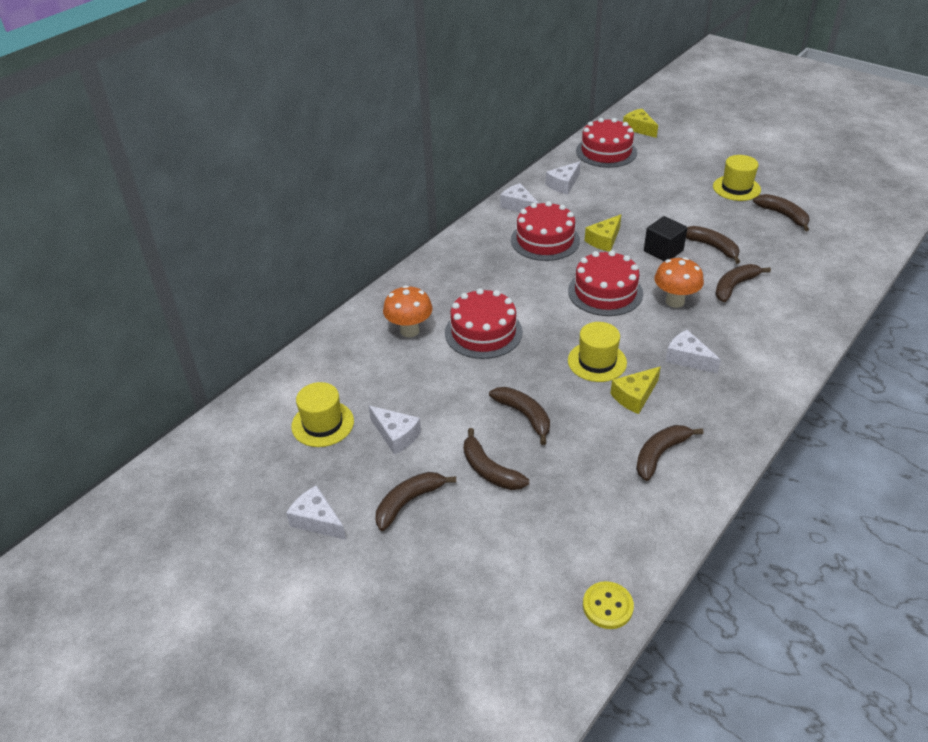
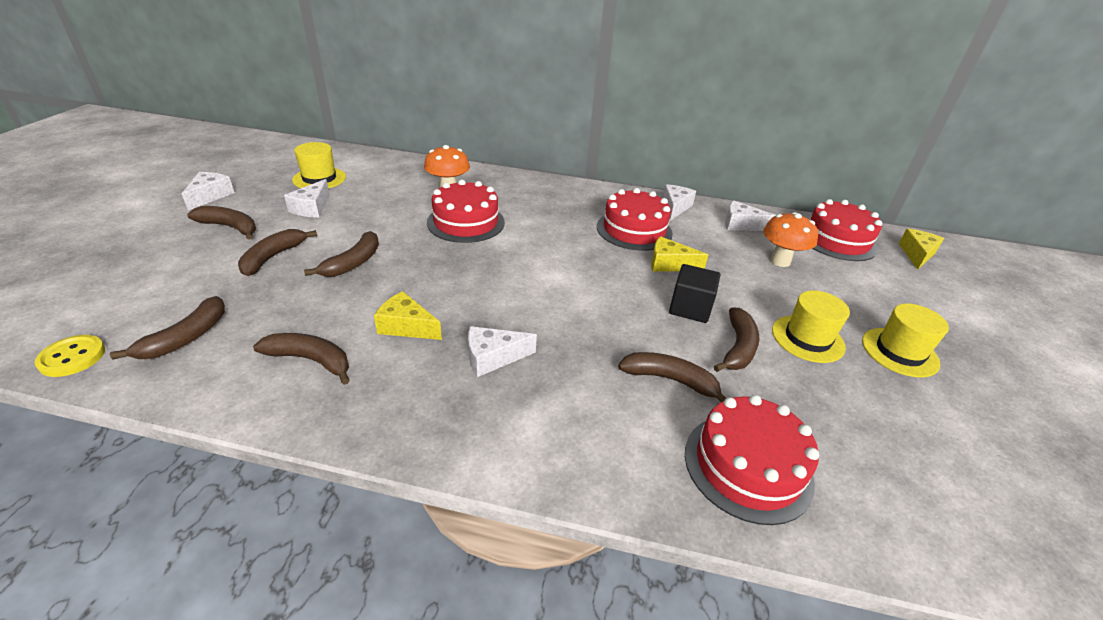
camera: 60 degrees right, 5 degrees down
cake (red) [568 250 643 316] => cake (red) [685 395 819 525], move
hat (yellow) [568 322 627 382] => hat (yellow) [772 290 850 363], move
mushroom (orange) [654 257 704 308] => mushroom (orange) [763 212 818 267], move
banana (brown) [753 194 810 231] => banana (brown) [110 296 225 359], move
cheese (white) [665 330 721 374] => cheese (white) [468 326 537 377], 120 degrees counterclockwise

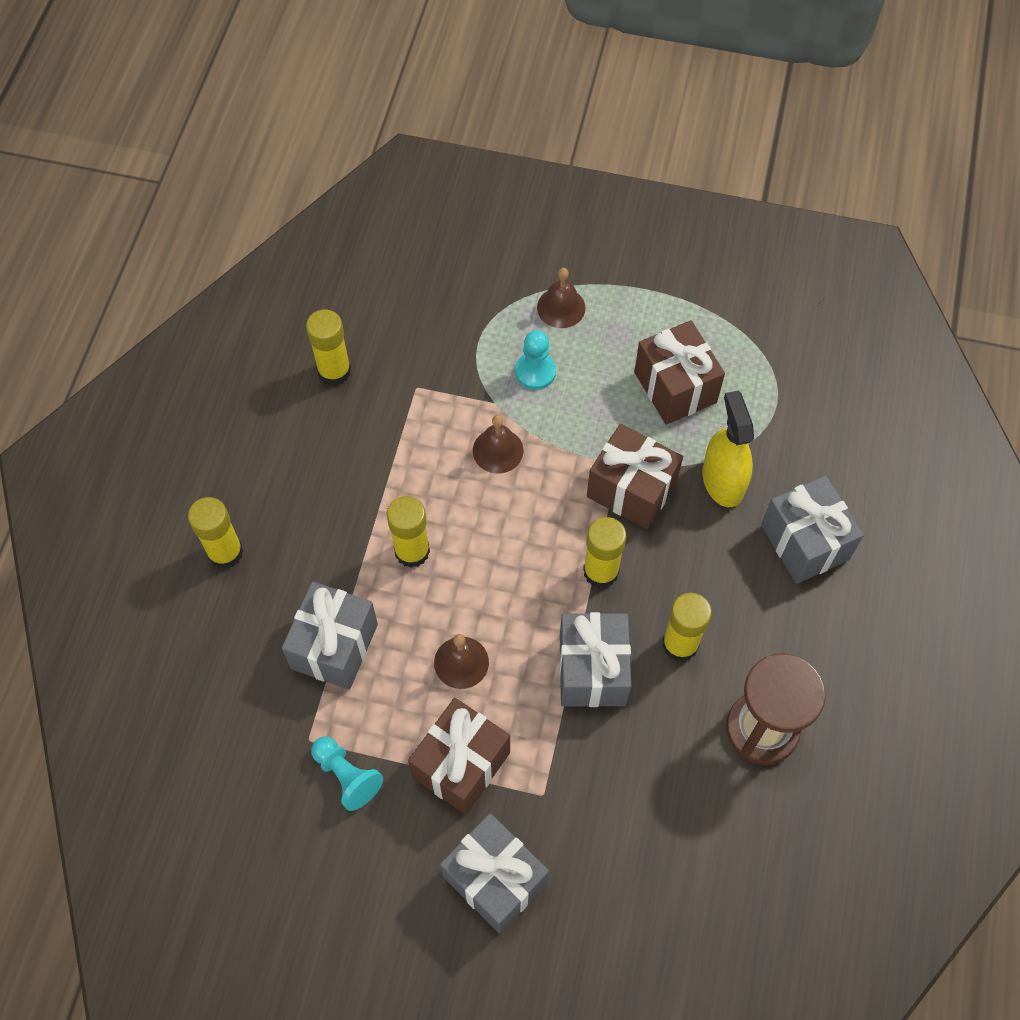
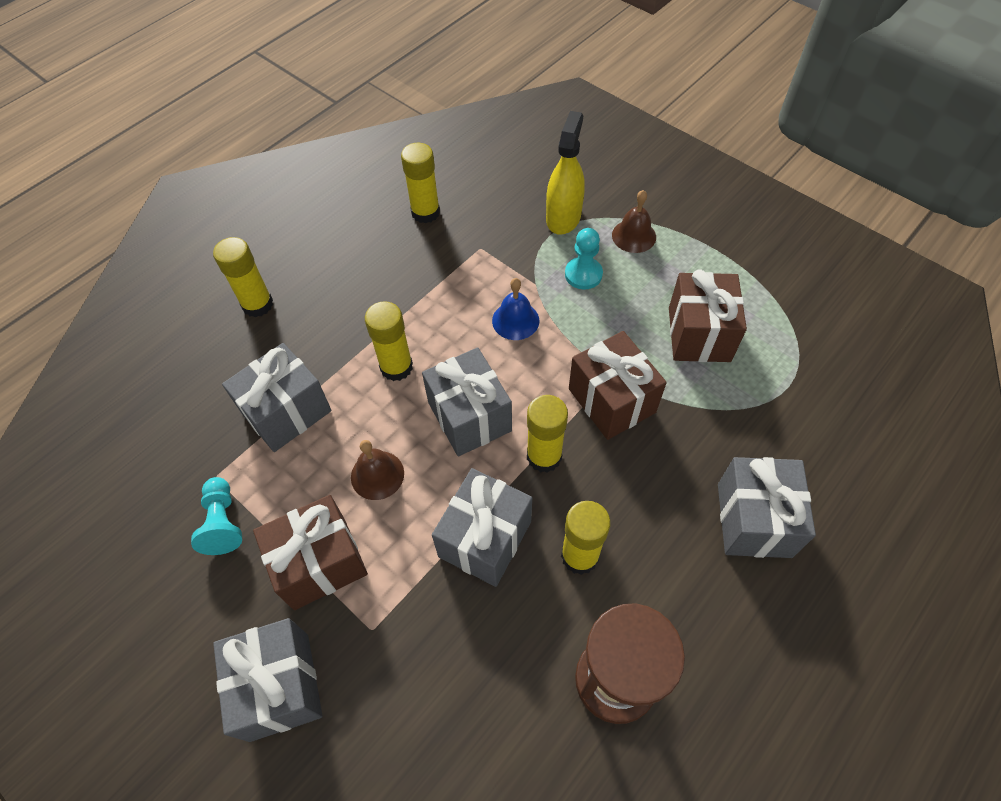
camera: 30 degrees right, 5 degrees down
nothing => gift (grey) [422 347 512 456]
spray bottle (yellow) [702 390 754 507] => spray bottle (yellow) [546 111 585 235], move
bell (brown) [473 415 524 473] => bell (blue) [492 278 539 340]

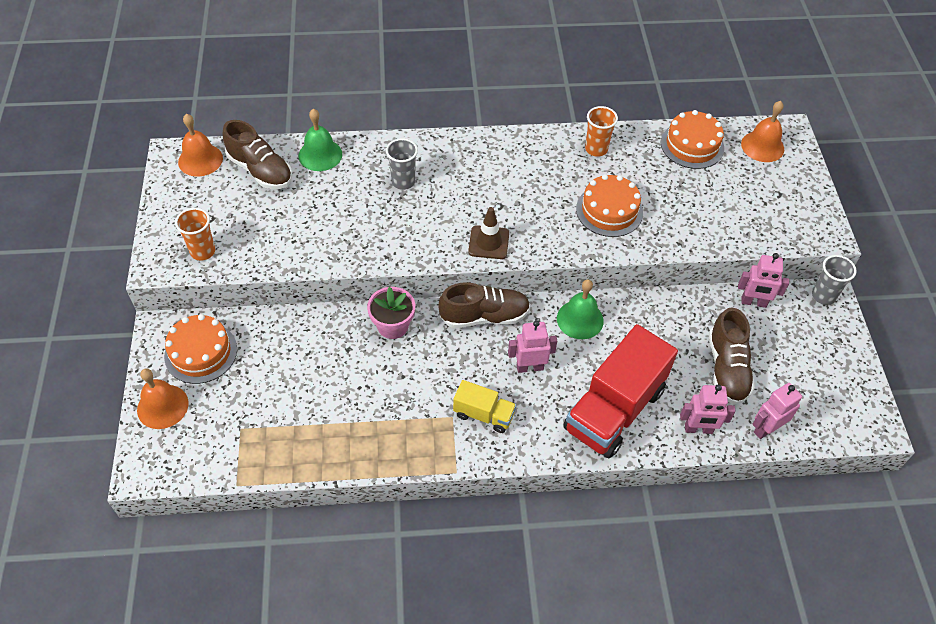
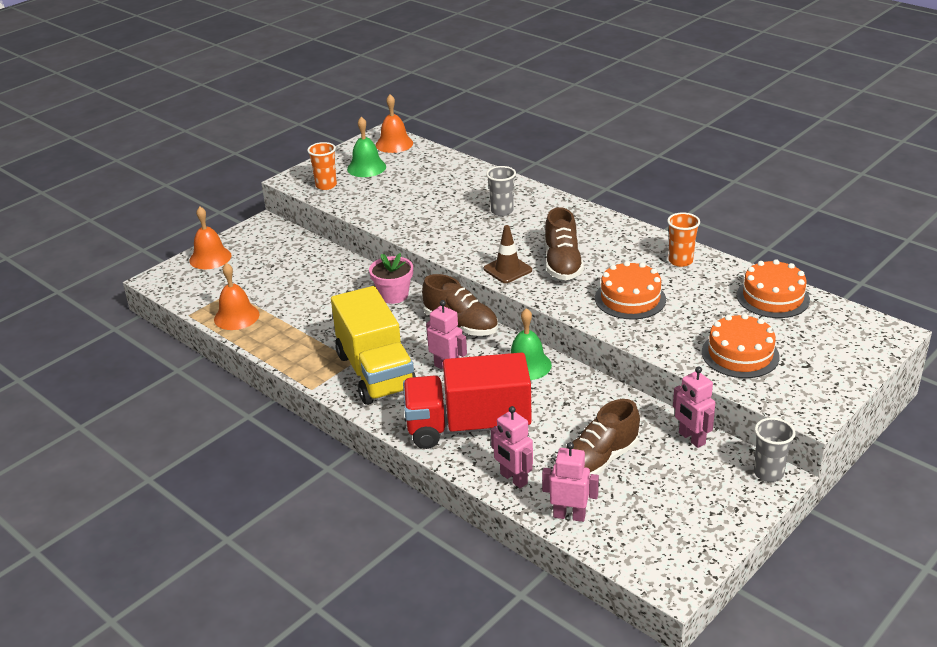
camera: 50 degrees right, 20 degrees down
cake (orange) [164 314 237 384] => cake (orange) [702 314 780 378], move
shoe (brown) [222 120 292 189] => shoe (brown) [544 207 584 280], move
bell (green) [298 109 342 171] => bell (green) [347 117 386 177], move
bell (orange) [741 101 784 162] => bell (orange) [214 263 259 330], move
truck (yellow) [453 380 516 433] => truck (yellow) [331 286 416 405], x2.03

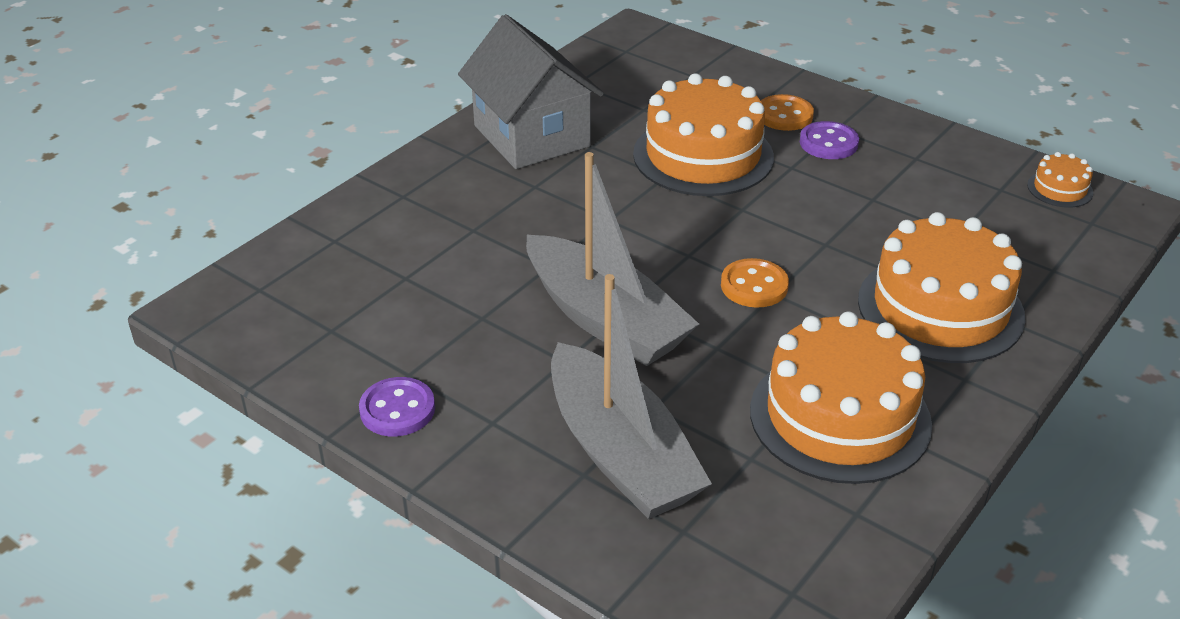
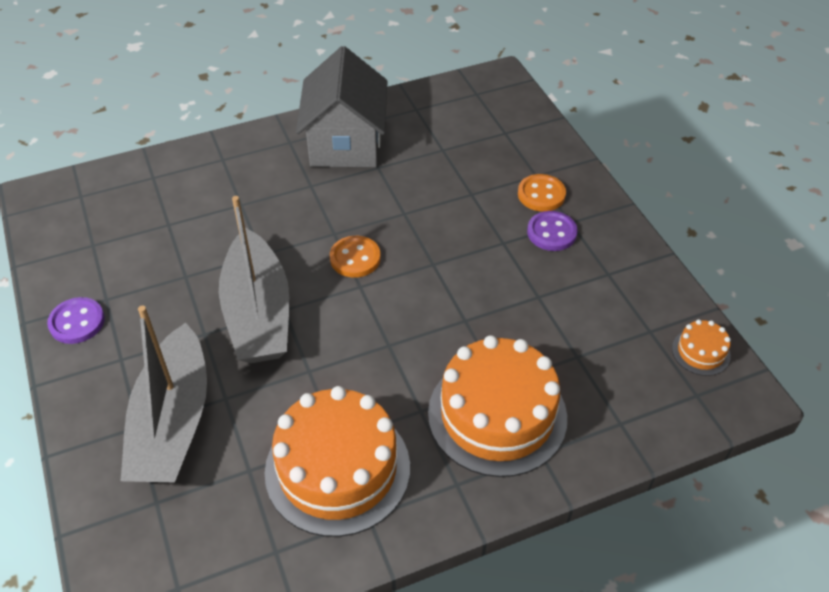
camera: 30 degrees right, 10 degrees up
cake (orange) [633 73 774 196] => nothing
button (orange) [721 258 789 308] => button (orange) [330 236 381 278], move

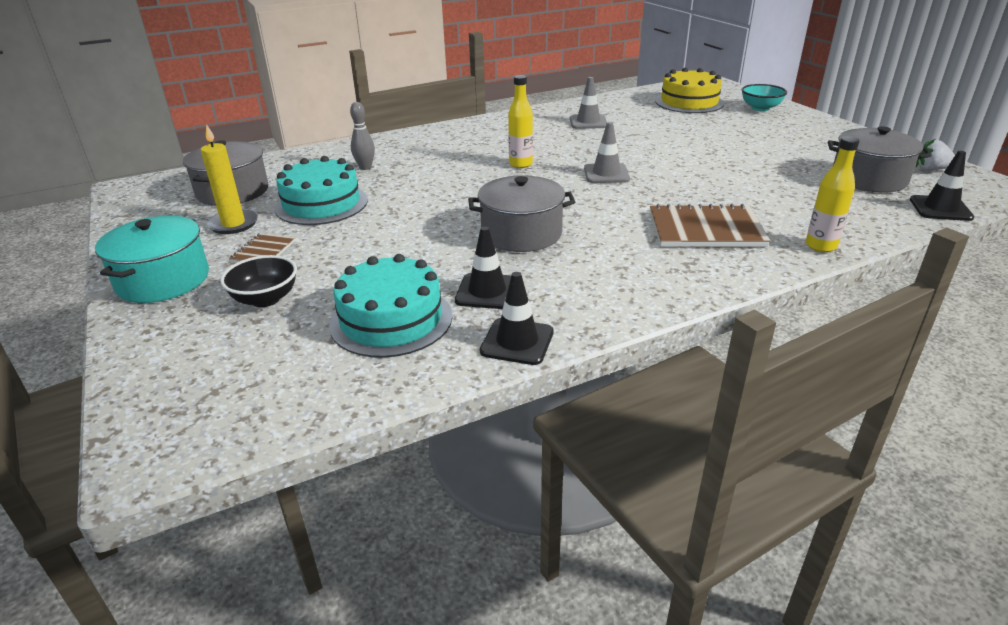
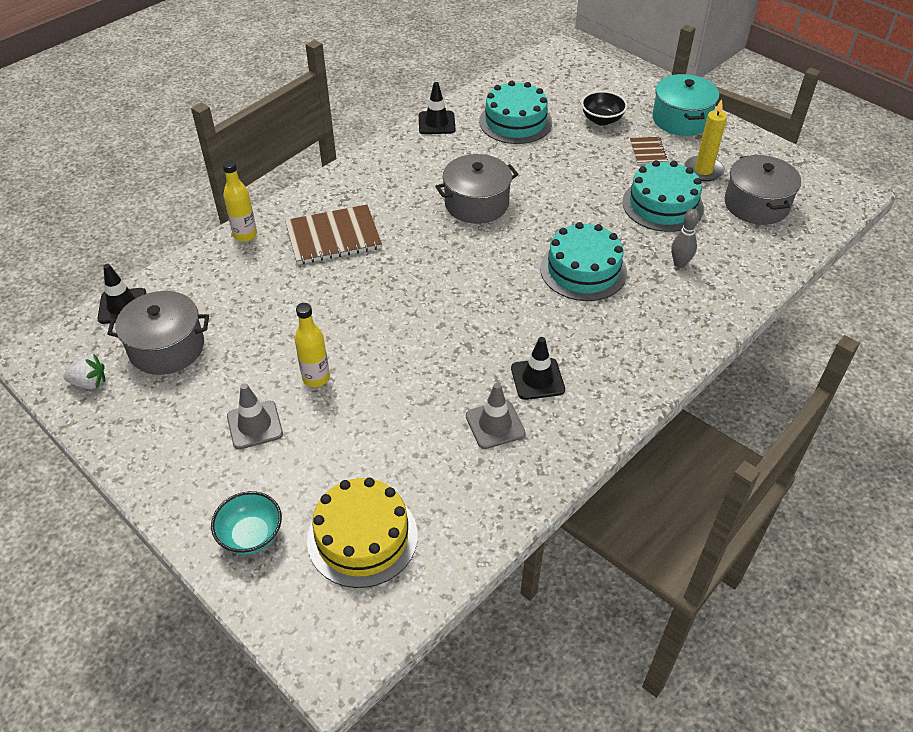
camera: 160 degrees right, 15 degrees up
nothing => cake (turquoise) [540 222 627 301]
traffic cone (black) [455 226 511 309] => traffic cone (black) [511 337 565 400], move
bottle (yellow) [508 75 533 168] => bottle (yellow) [295 303 330 387], move
traffic cone (grey) [584 122 630 183] => traffic cone (grey) [227 383 283 449], move

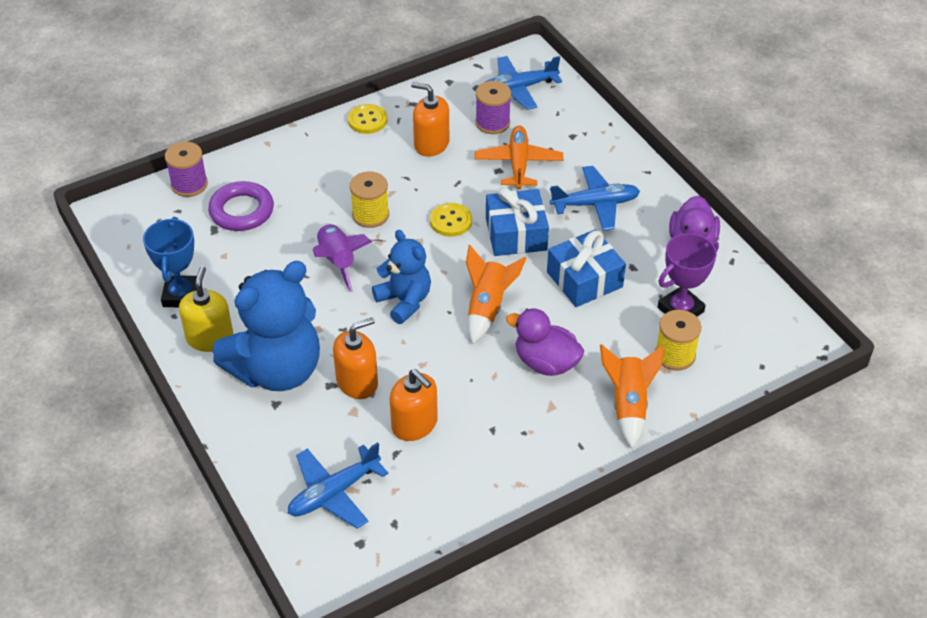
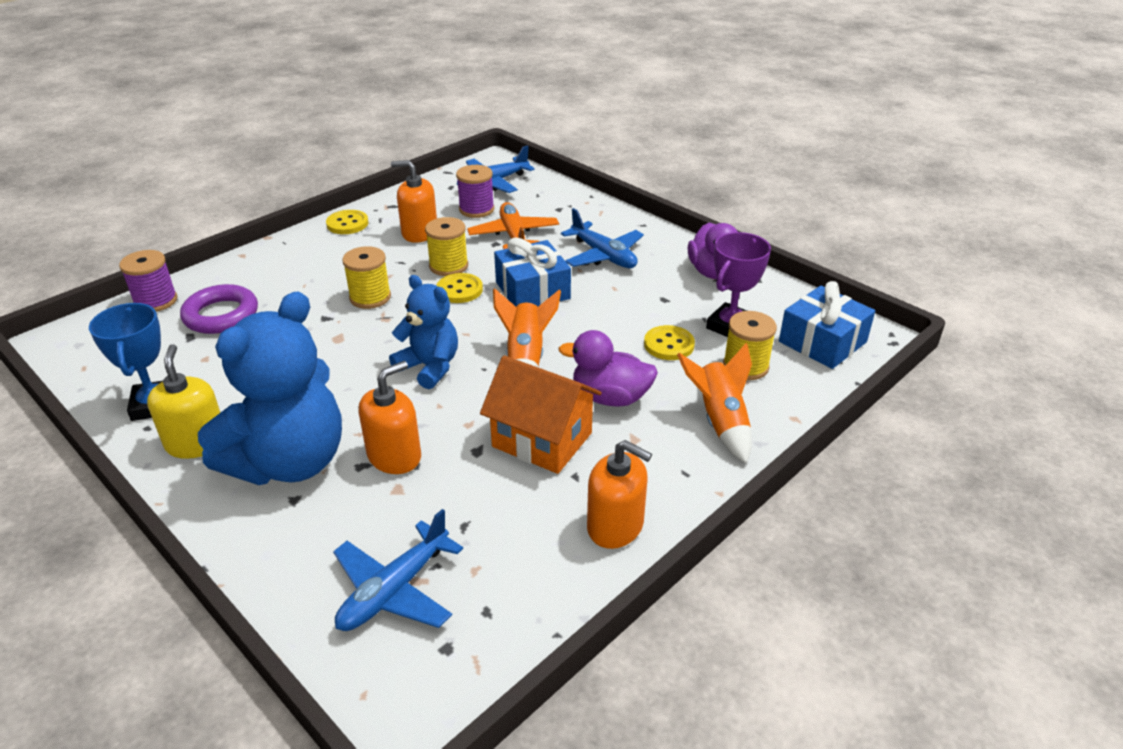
camera: 15 degrees left, 10 degrees down
rocket (purple) [313 223 372 292] => nothing
nothing => spool (yellow) [425 217 468 276]
nothing => house (orange) [480 355 602 474]
nothing => button (yellow) [644 325 695 360]
soap dispenser (orange) [390 369 438 441] => soap dispenser (orange) [587 440 652 549], move
gift (blue) [547 229 626 307] => gift (blue) [779 281 875 369], move
plane (blue) [550 166 640 231] => plane (blue) [561 208 644 268], 75 degrees clockwise

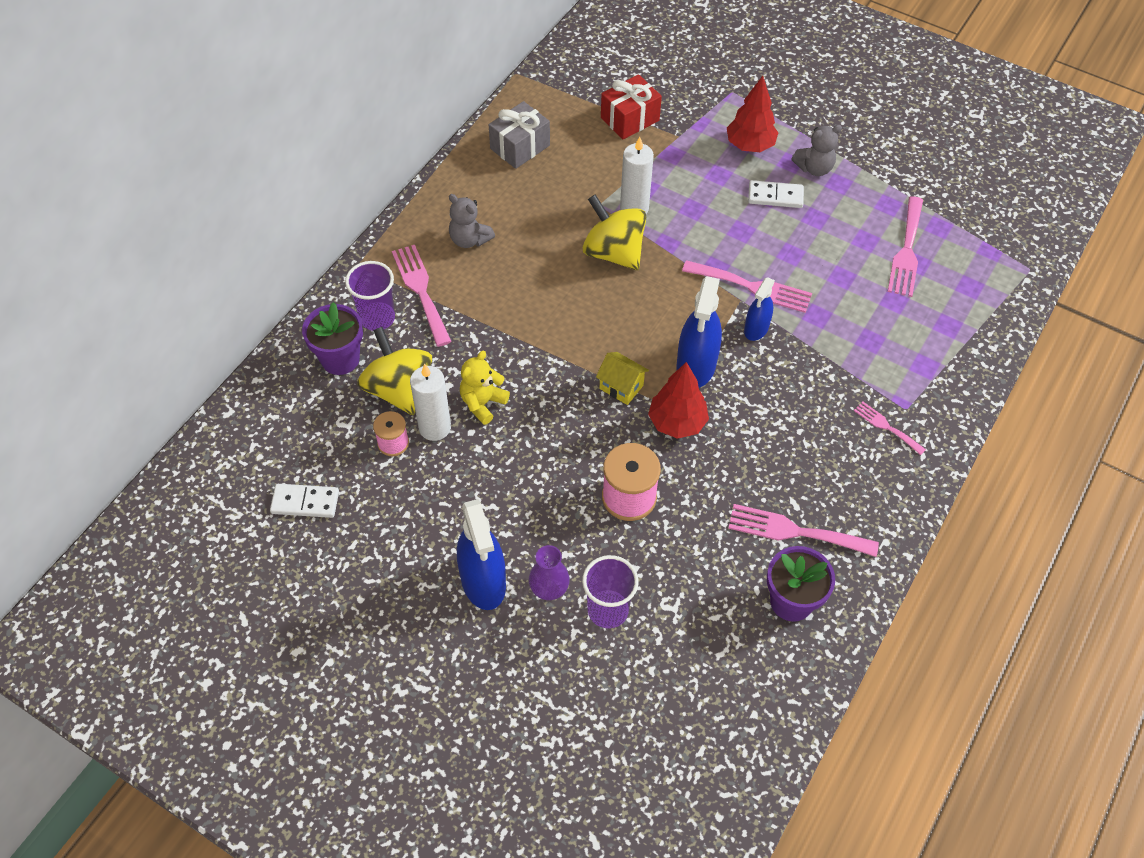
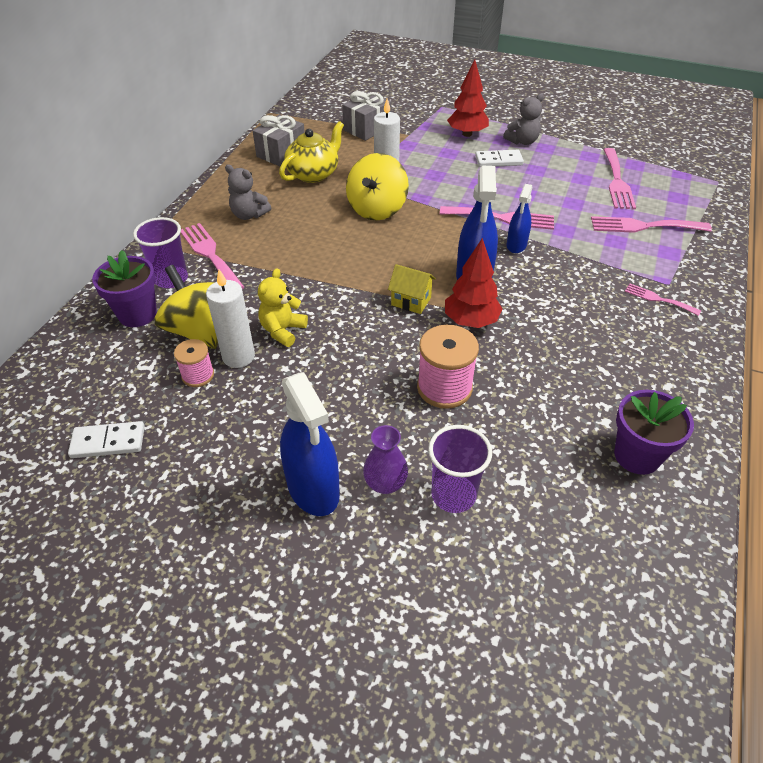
camera: 10 degrees left, 10 degrees down
nothing => teapot (yellow) [279 121 344 183]
fork (pink) [728 504 879 557] => fork (pink) [591 216 712 233], move
gift (red) [601 74 662 140] => gift (grey) [342 91 391 141]
spinning top (yellow) [583 194 646 270] => spinning top (yellow) [346 153 409 220], 105 degrees counterclockwise

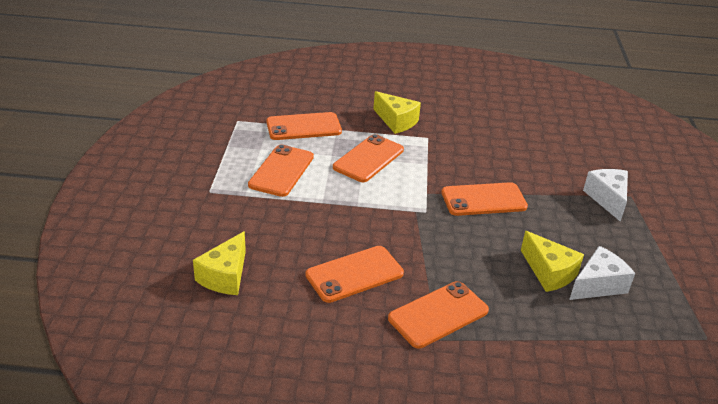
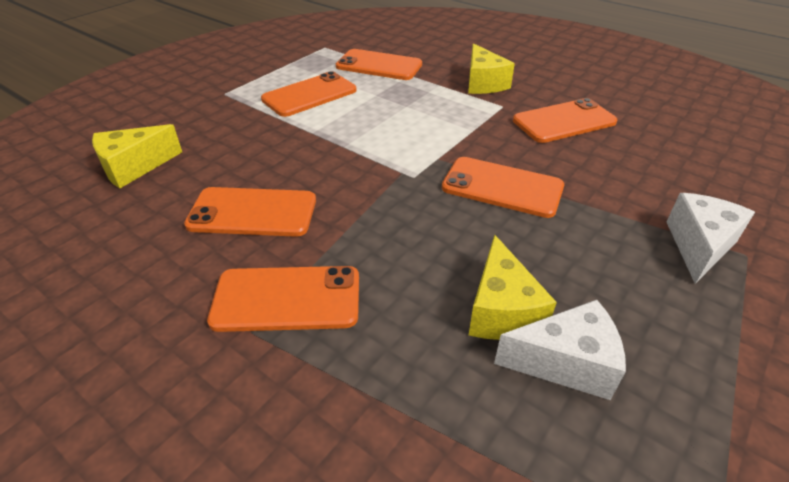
camera: 35 degrees right, 5 degrees up
phone (orange) [333 134 404 182] => phone (orange) [513 98 617 143], move

